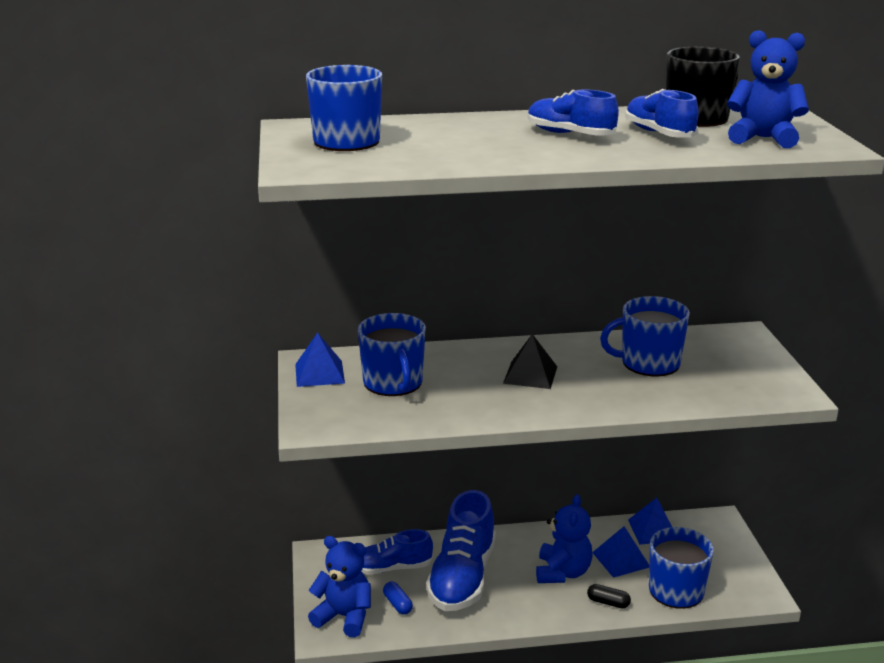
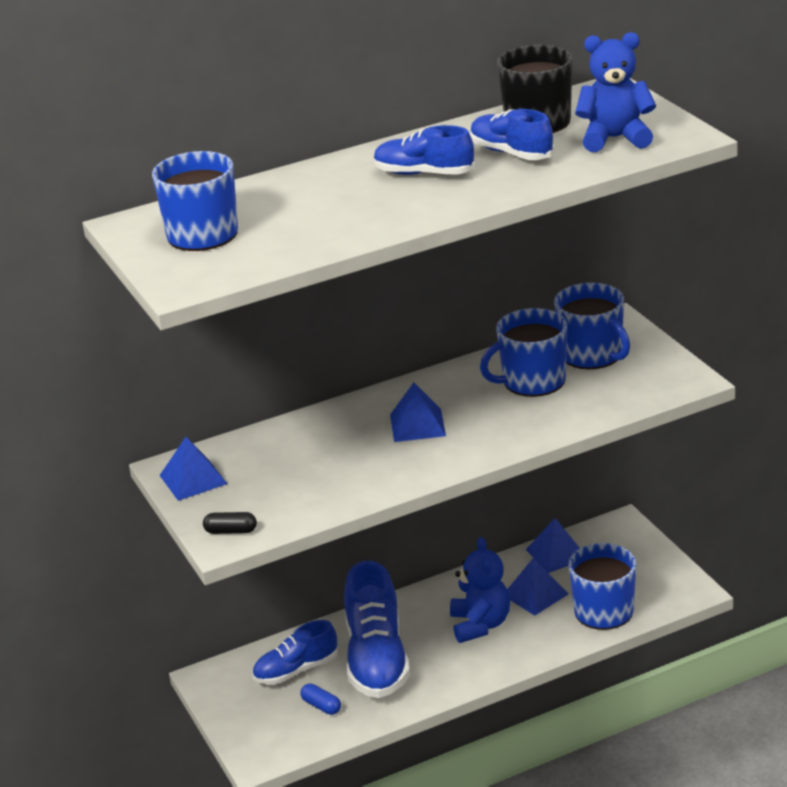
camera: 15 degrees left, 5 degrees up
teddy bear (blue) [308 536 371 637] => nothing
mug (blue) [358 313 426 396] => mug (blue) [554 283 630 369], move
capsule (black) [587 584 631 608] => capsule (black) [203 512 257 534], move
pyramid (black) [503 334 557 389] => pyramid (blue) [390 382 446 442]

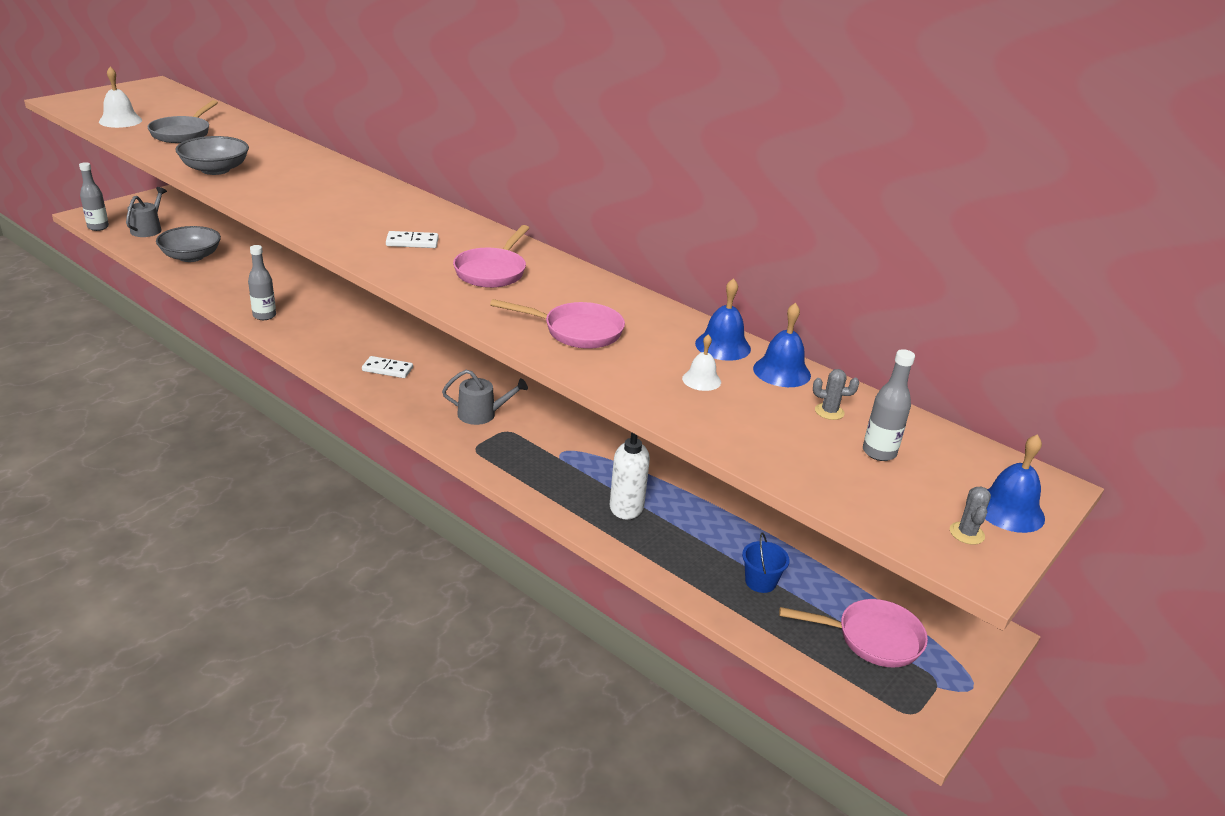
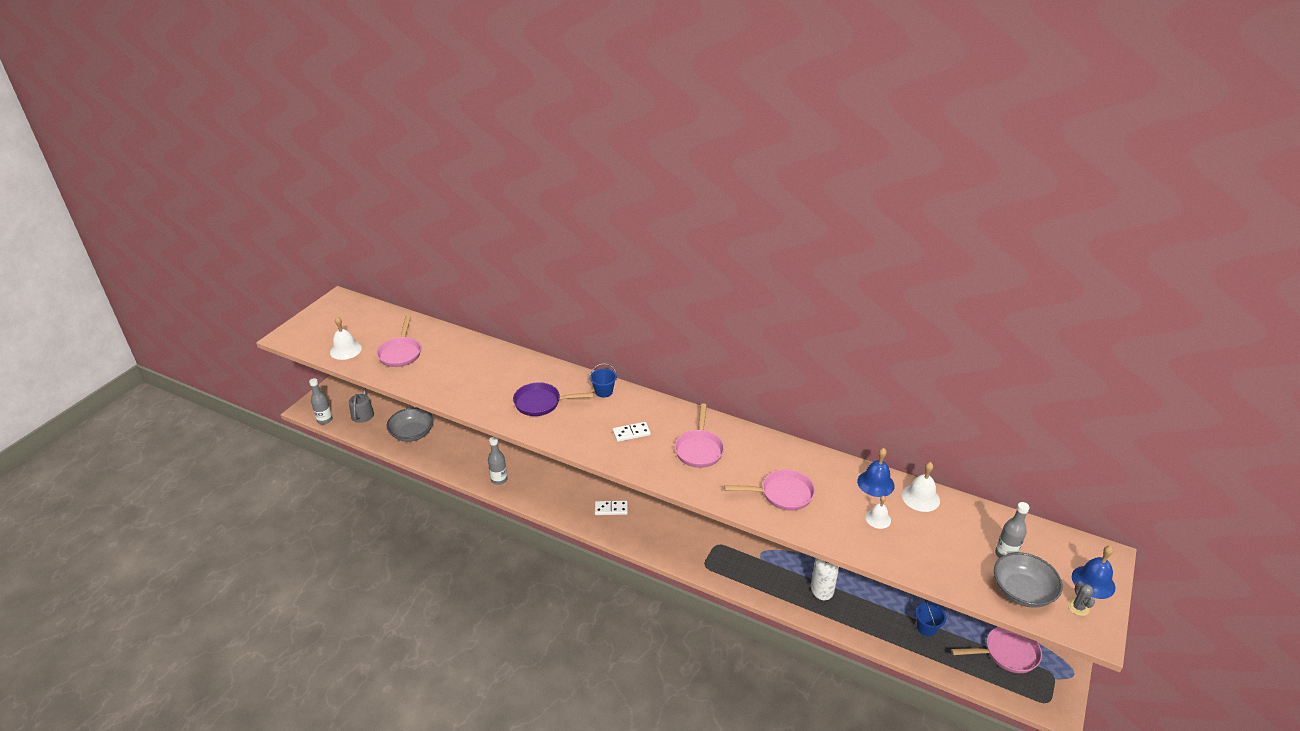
camera: 10 degrees left, 5 degrees up
watering can (grey) [442 370 528 425] => nothing
cactus (grey) [813 369 859 420] => nothing
nothing => pan (purple) [513 382 594 416]
nothing => bucket (blue) [590 363 617 397]
bowl (grey) [176 136 249 175] => bowl (grey) [994 552 1063 607], move
pan (grey) [147 100 218 143] => pan (pink) [376 316 421 367]
bell (blue) [753 303 811 387] => bell (white) [902 462 940 512]

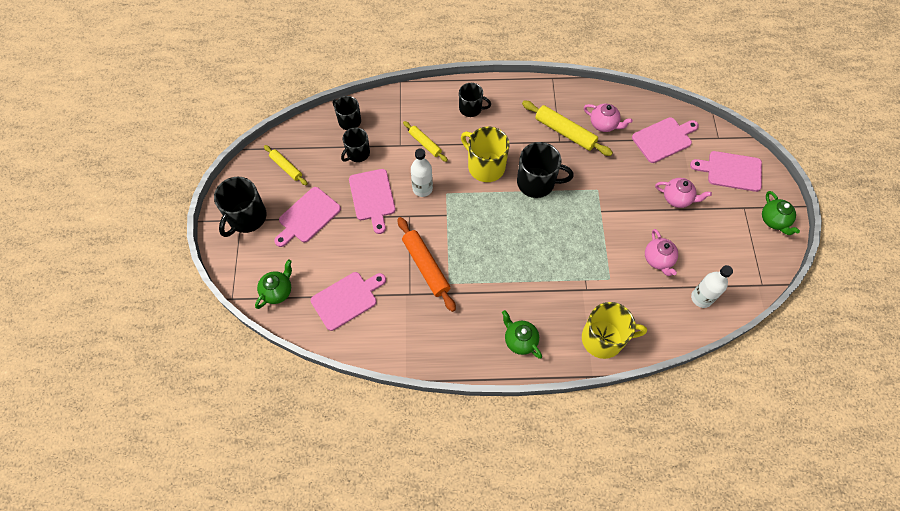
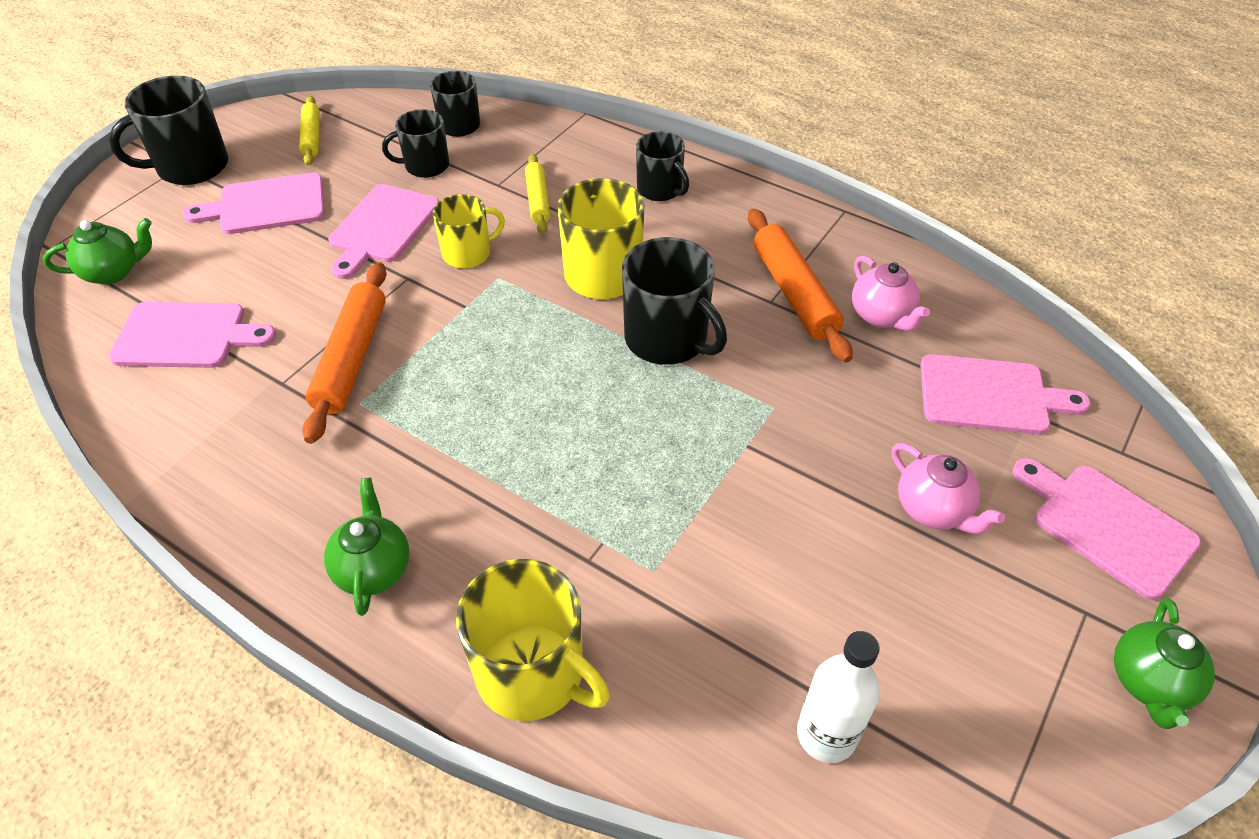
camera: 35 degrees right, 15 degrees down
teapot (pink) [645 229 678 276] => nothing
bottle (white) [411 148 433 197] => mug (yellow) [433 194 505 268]
rolling pin (yellow) [522 101 613 156] => rolling pin (orange) [748 209 853 362]

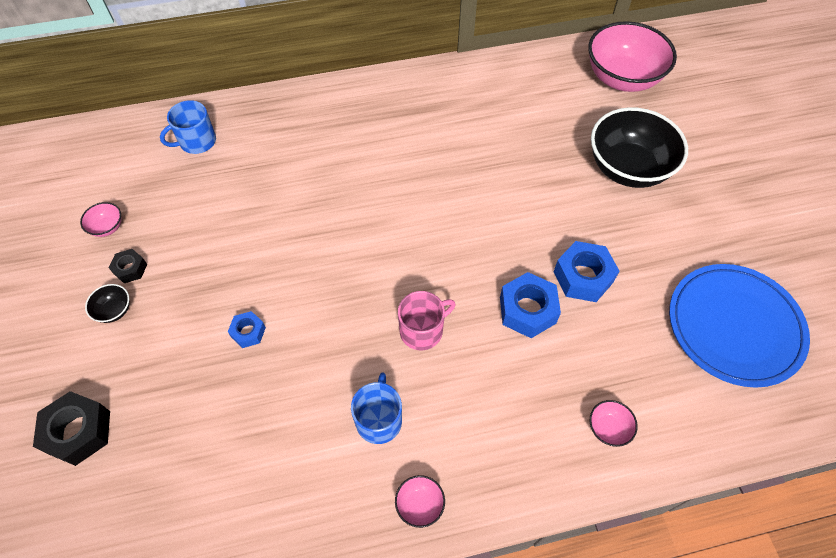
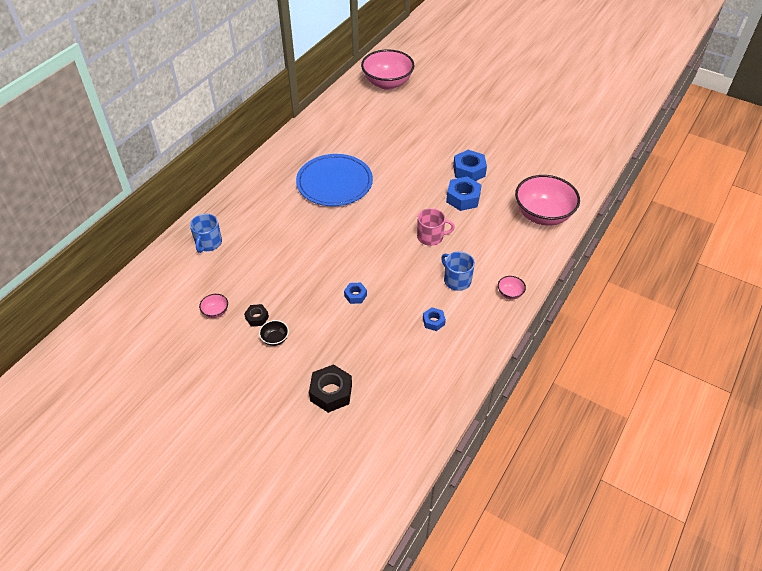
camera: 45 degrees left, 10 degrees down
bowl (black) [591 107 688 188] => nothing
nothing => nut (blue) [423 307 446 331]
plate (blue) [669 264 810 388] => plate (blue) [296 154 373 206], move
mug (pink) [398 291 456 350] => mug (pink) [417 208 455 246], 75 degrees clockwise
bowl (pink) [590 400 638 447] => bowl (pink) [515 175 580 226], x2.48

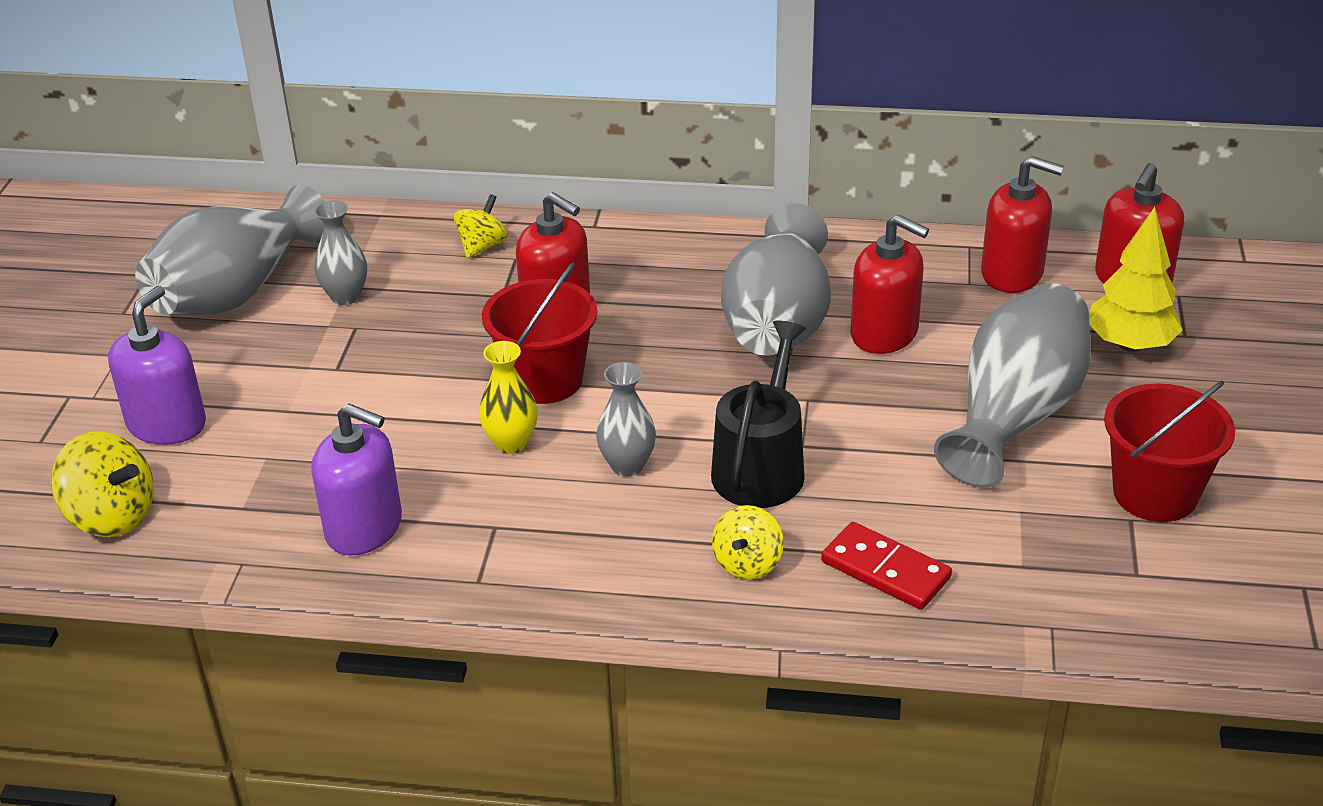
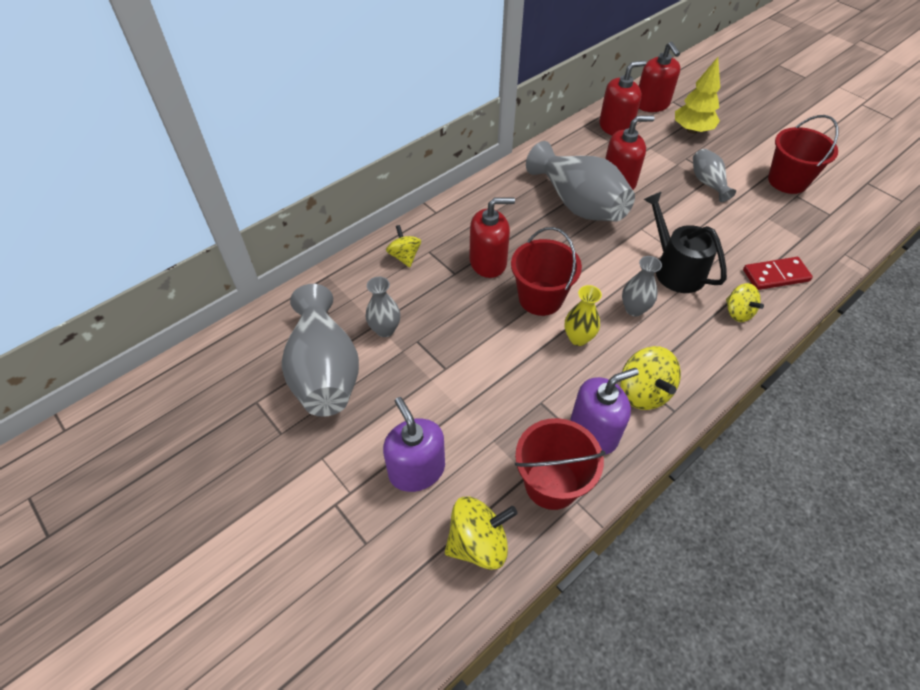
camera: 50 degrees left, 15 degrees up
nothing => bucket (red) [515 418 606 510]
nothing => spinning top (yellow) [620 346 681 410]
vase (grey) [934 283 1091 488] => vase (grey) [693 149 736 202], x0.50

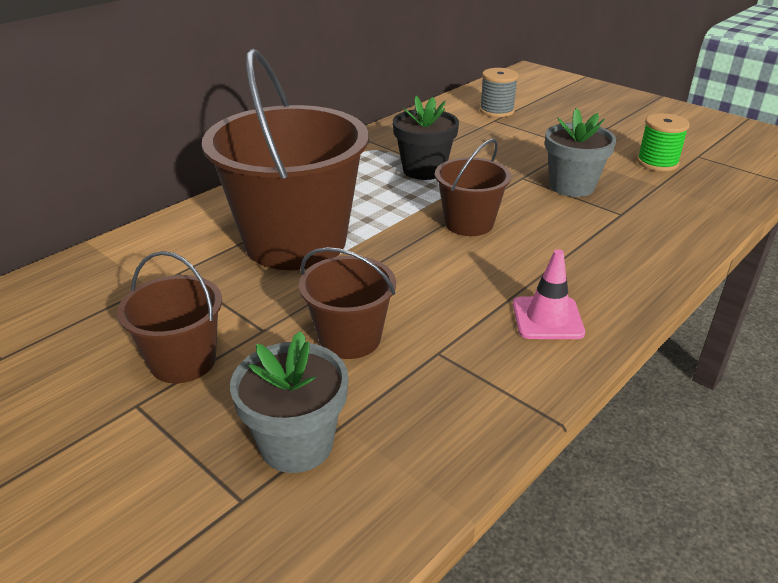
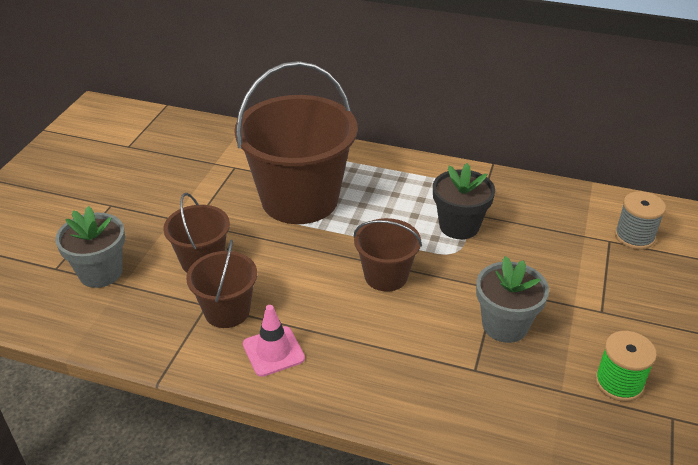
camera: 65 degrees right, 5 degrees up
bucket (brown) [117 251 222 383] => bucket (brown) [186 239 257 328], move

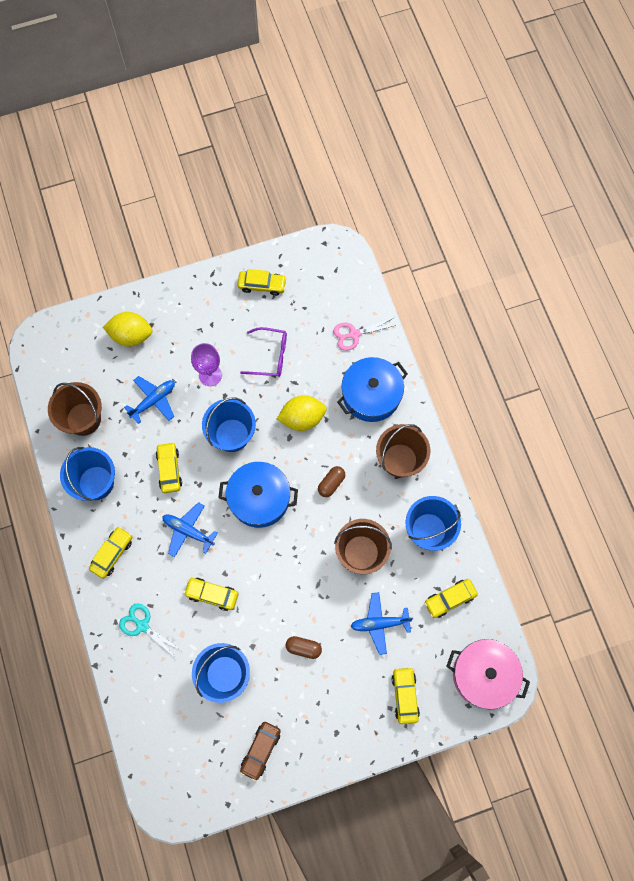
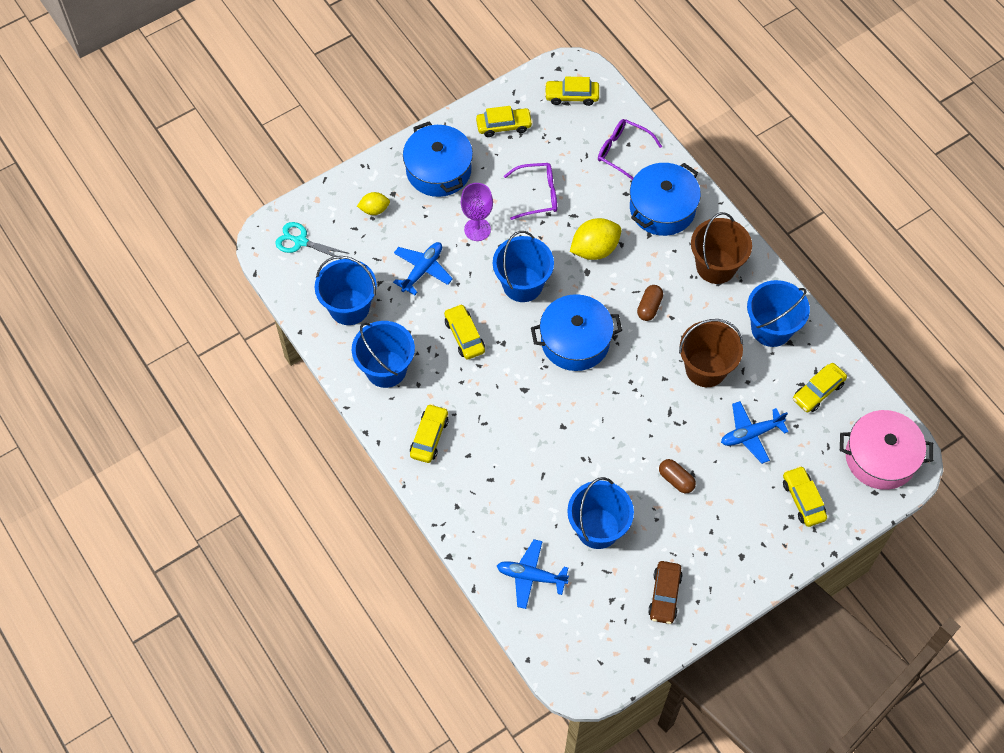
camera: 15 degrees left, 10 degrees down
nothing => pot (blue) [403 121 473 197]
scissors (turquoise) [119 603 182 658] => scissors (turquoise) [275 222 350 259], move
plane (blue) [162 502 218 557] => plane (blue) [497 539 569 609], move
car (yellow) [184 578 238 611] => car (yellow) [545 77 599 106], move
scissors (pink) [333 318 396 351] => glasses (purple) [598 119 662 180]
bucket (brown) [48 382 102 436] => bucket (blue) [315 256 377 325]
capsule (brown) [286 636 322 659] => capsule (brown) [659 459 696 493], 45 degrees clockwise
lemon (yellow) [103 312 152 347] => lemon (yellow) [357 192 390 215], x0.58

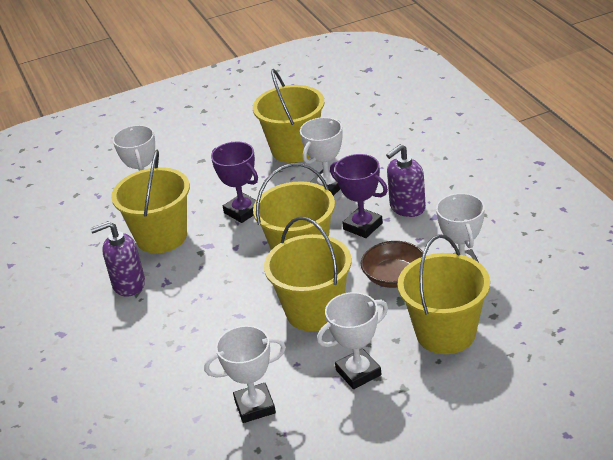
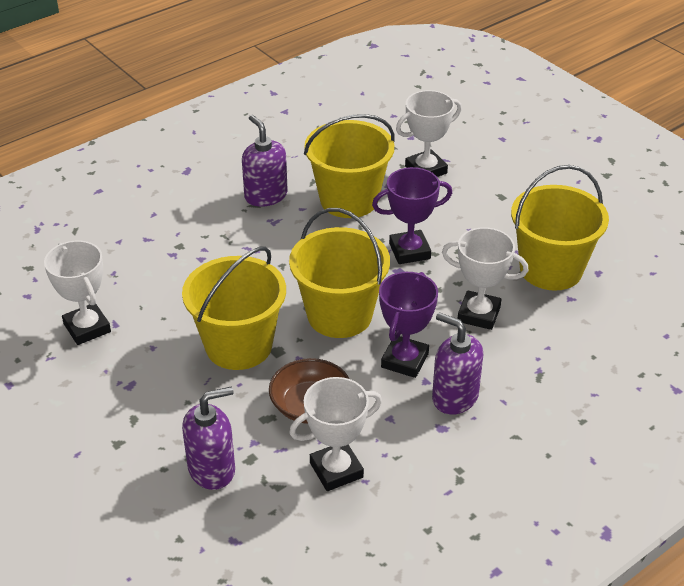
camera: 70 degrees right, 5 degrees up
trophy (white) [317 292 388 389] => nothing
bucket (yellow) [397 234 490 354] => soap dispenser (purple) [182 387 235 490]
trophy (purple) [211 141 258 223] => trophy (purple) [372 167 452 264], 45 degrees clockwise

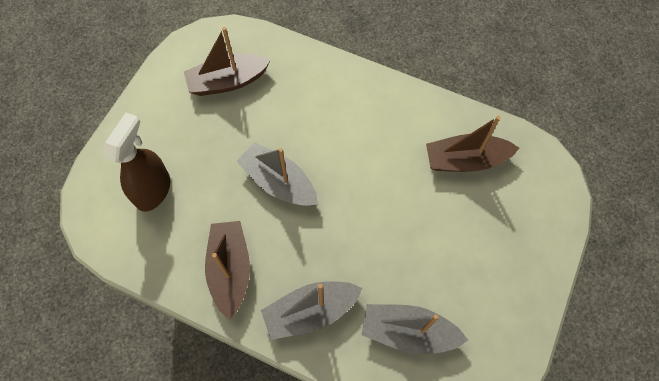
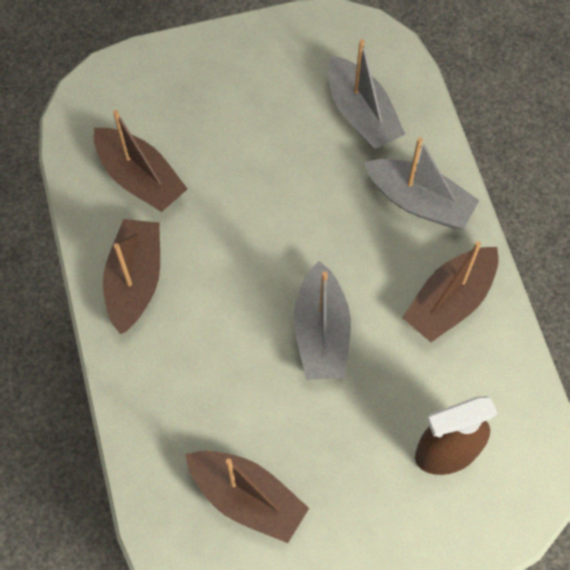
camera: 130 degrees left, 0 degrees up
nothing => boat (brown) [103 219 160 334]

